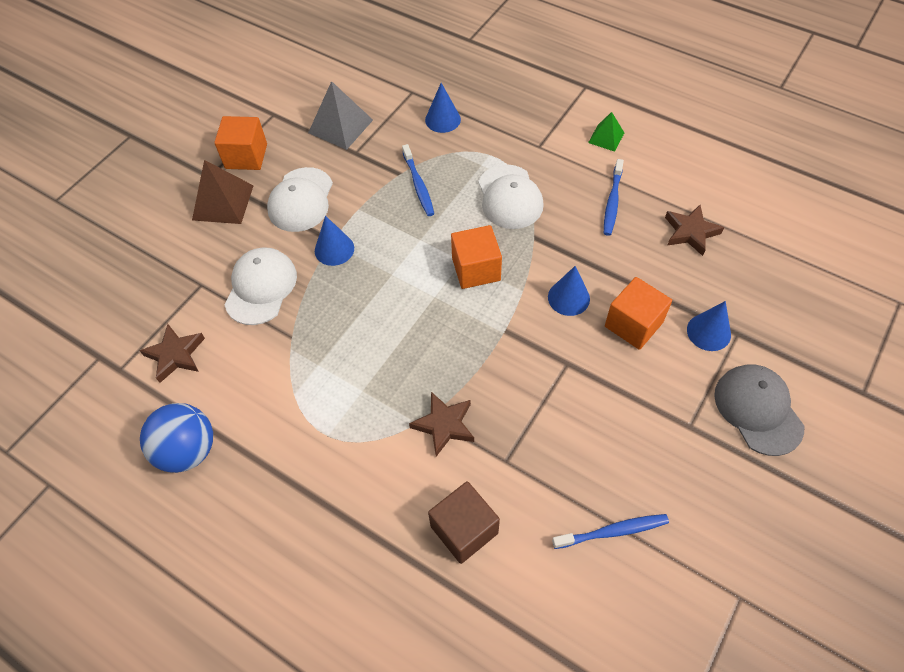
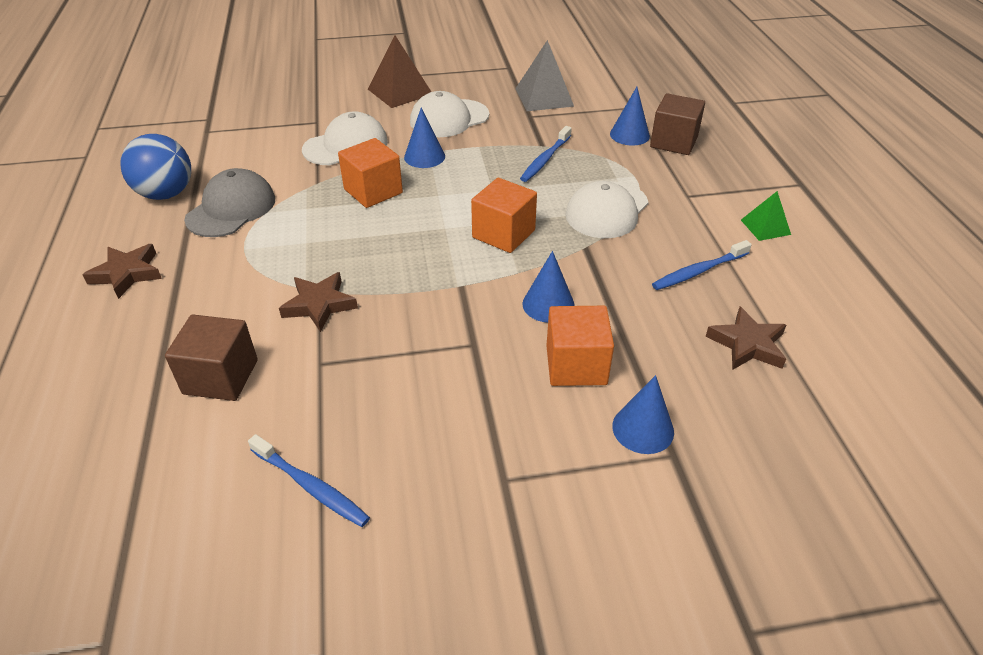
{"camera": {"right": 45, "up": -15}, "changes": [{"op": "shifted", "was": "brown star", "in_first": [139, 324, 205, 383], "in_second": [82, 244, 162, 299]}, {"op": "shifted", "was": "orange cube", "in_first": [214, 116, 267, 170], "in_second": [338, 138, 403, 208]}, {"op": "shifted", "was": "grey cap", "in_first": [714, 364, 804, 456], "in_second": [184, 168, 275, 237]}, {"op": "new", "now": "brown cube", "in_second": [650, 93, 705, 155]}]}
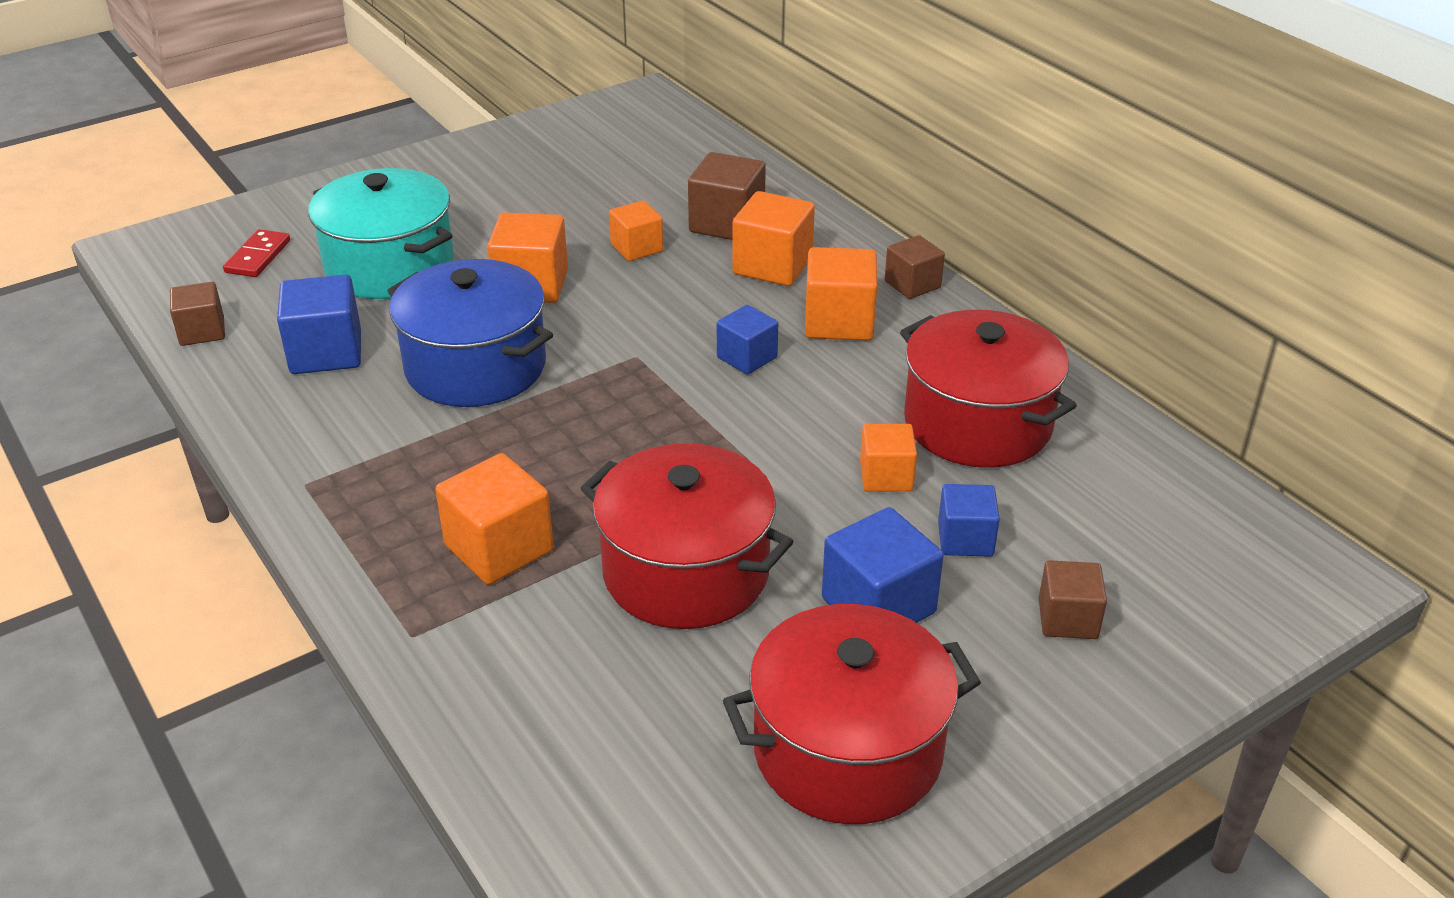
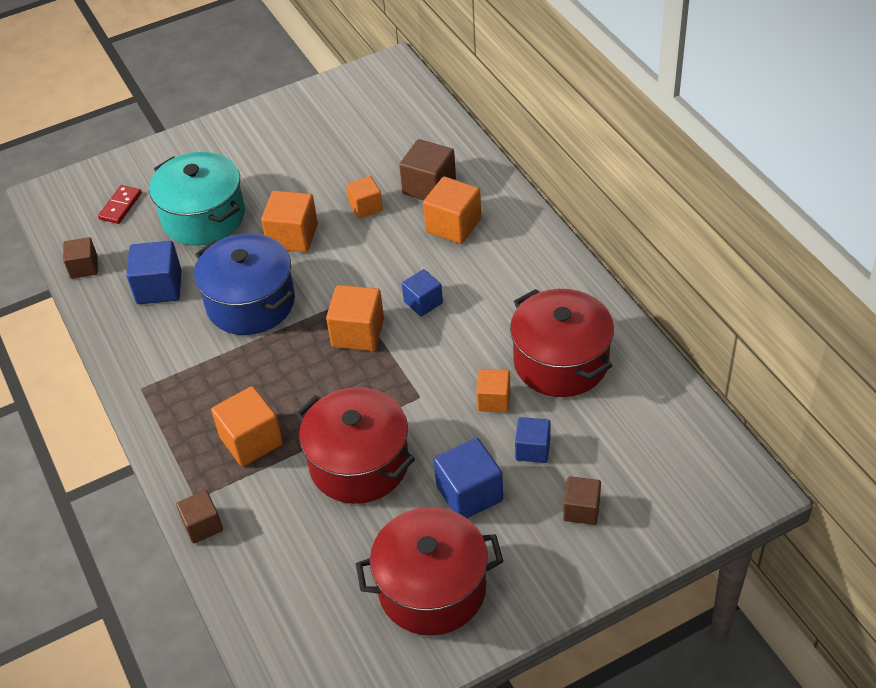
{"camera": {"right": 10, "up": 10}, "changes": [{"op": "shifted", "was": "orange cube", "in_first": [805, 247, 877, 341], "in_second": [326, 285, 384, 351]}, {"op": "shifted", "was": "brown cube", "in_first": [885, 235, 945, 299], "in_second": [176, 490, 223, 544]}]}
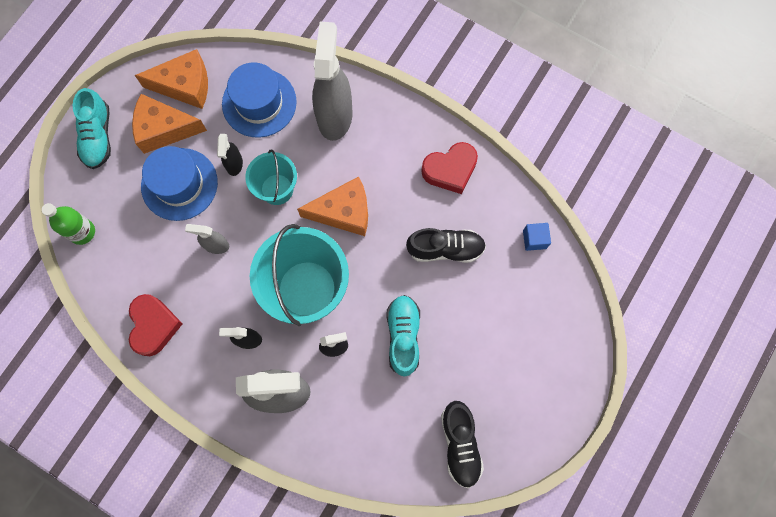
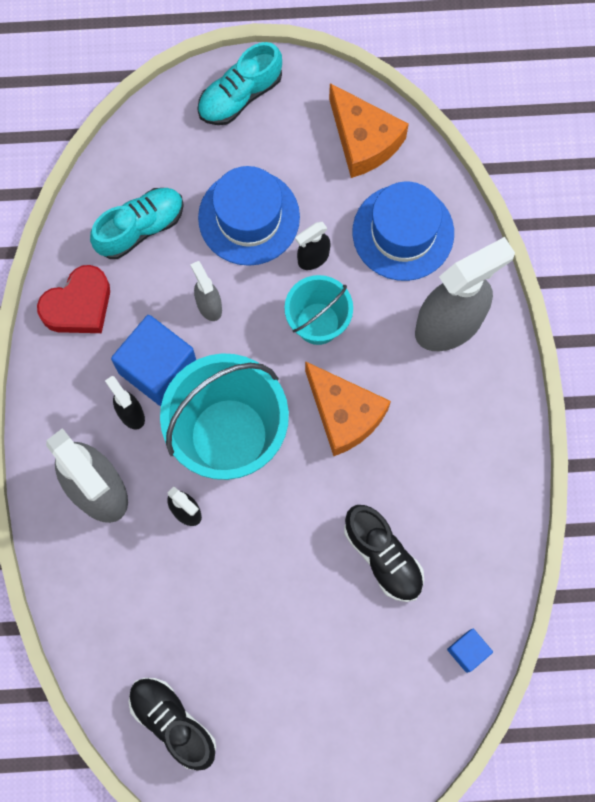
{"camera": {"right": 55, "up": 0}, "changes": [{"op": "gone", "was": "green bottle", "in_first": [42, 203, 95, 245]}, {"op": "gone", "was": "orange cheese", "in_first": [132, 94, 207, 154]}, {"op": "shifted", "was": "turquoise shoe", "in_first": [387, 295, 420, 377], "in_second": [90, 188, 184, 259]}, {"op": "gone", "was": "red heart", "in_first": [421, 142, 478, 194]}, {"op": "rotated", "was": "black shoe", "in_first": [441, 401, 484, 488], "in_second": [129, 678, 216, 771], "clockwise": 90}, {"op": "new", "now": "blue cube", "in_second": [111, 315, 196, 406]}]}
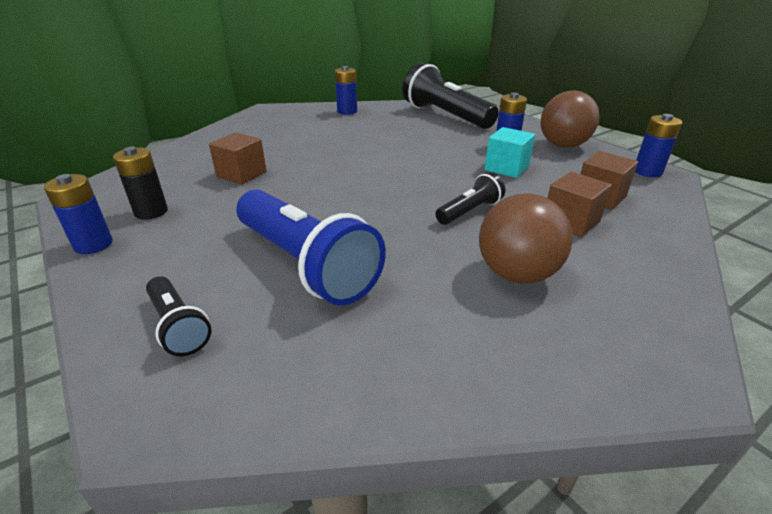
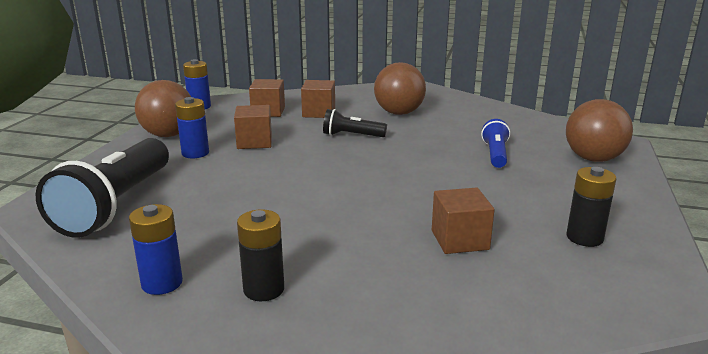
{"camera": {"right": -130, "up": -10}, "changes": [{"op": "gone", "was": "blue battery", "in_first": [44, 174, 113, 254]}, {"op": "swapped", "was": "black flashlight", "now": "brown ball", "in_first": [146, 276, 212, 356], "in_second": [566, 99, 633, 162]}, {"op": "scaled", "was": "blue flashlight", "in_first": [236, 190, 386, 306], "in_second": [481, 119, 510, 168], "ratio": 0.5}, {"op": "repainted", "was": "turquoise cube", "now": "brown cube", "in_first": [485, 127, 535, 178], "in_second": [234, 105, 272, 149]}, {"op": "new", "now": "black battery", "in_second": [237, 209, 284, 301]}]}
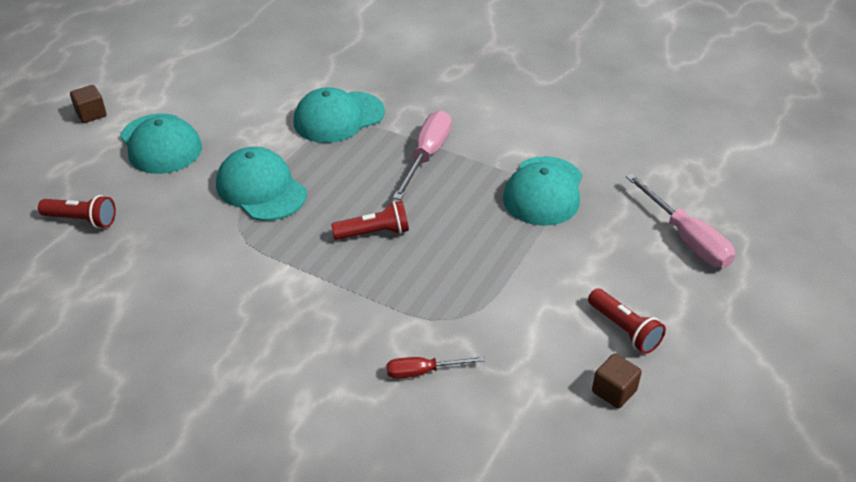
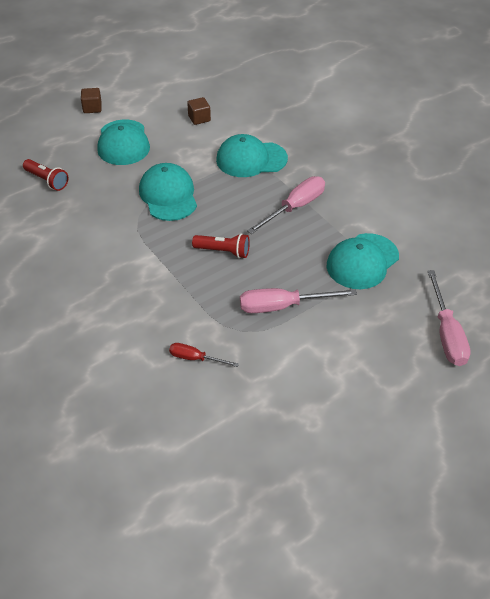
{"camera": {"right": 25, "up": 5}, "changes": [{"op": "gone", "was": "red flashlight", "in_first": [588, 288, 666, 354]}, {"op": "shifted", "was": "brown cube", "in_first": [592, 353, 642, 409], "in_second": [187, 97, 211, 125]}, {"op": "new", "now": "pink screwdriver", "in_second": [240, 288, 357, 313]}]}
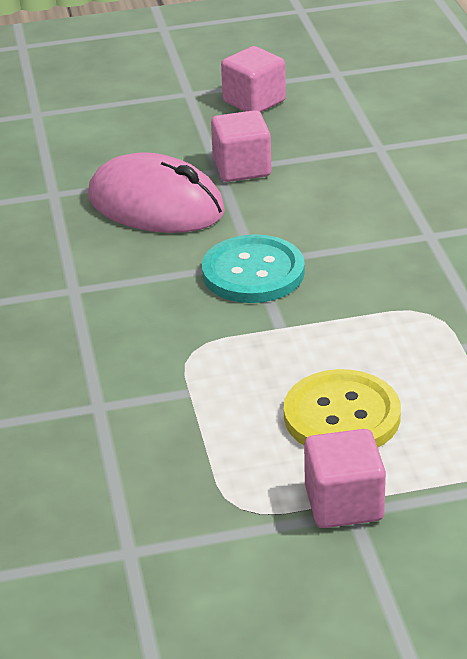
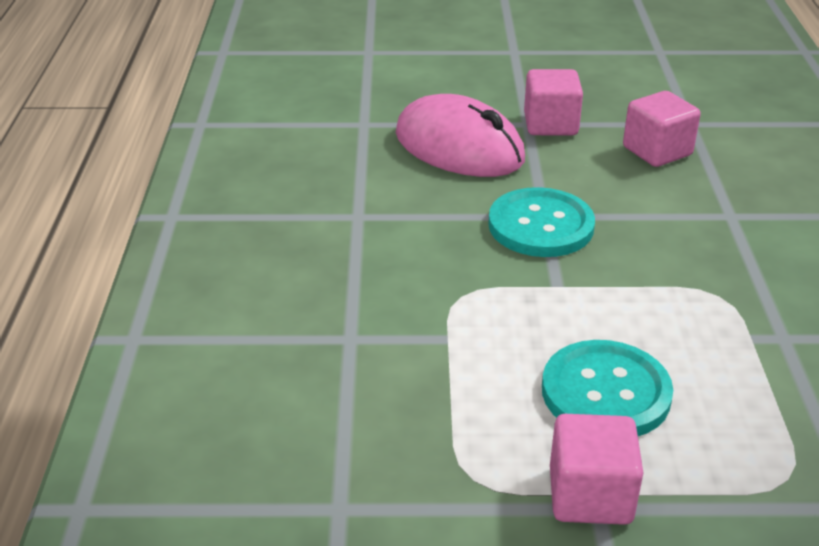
{"camera": {"right": 10, "up": 0}, "changes": [{"op": "shifted", "was": "pink cube", "in_first": [221, 46, 286, 113], "in_second": [623, 91, 701, 167]}, {"op": "repainted", "was": "yellow button", "now": "turquoise button", "in_first": [284, 369, 401, 448], "in_second": [542, 340, 673, 436]}]}
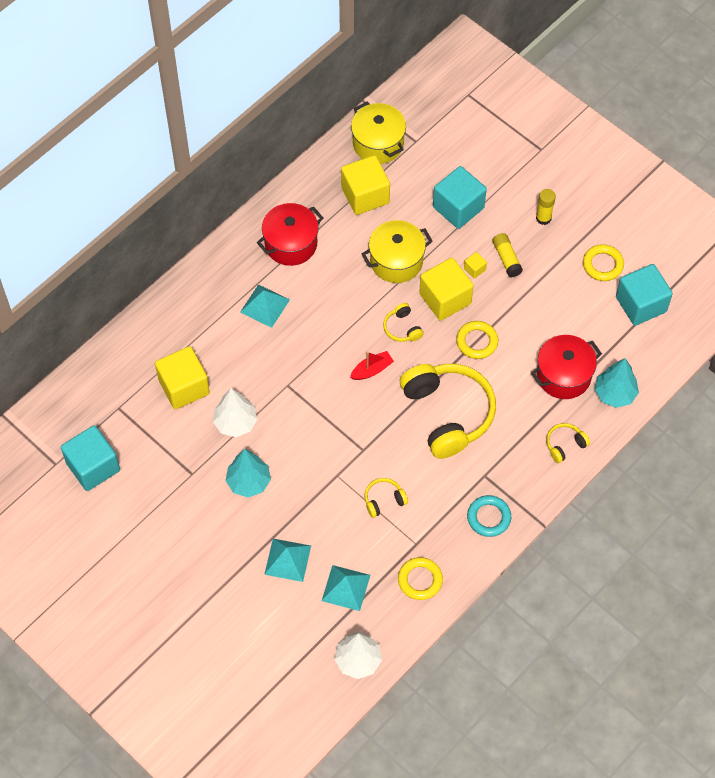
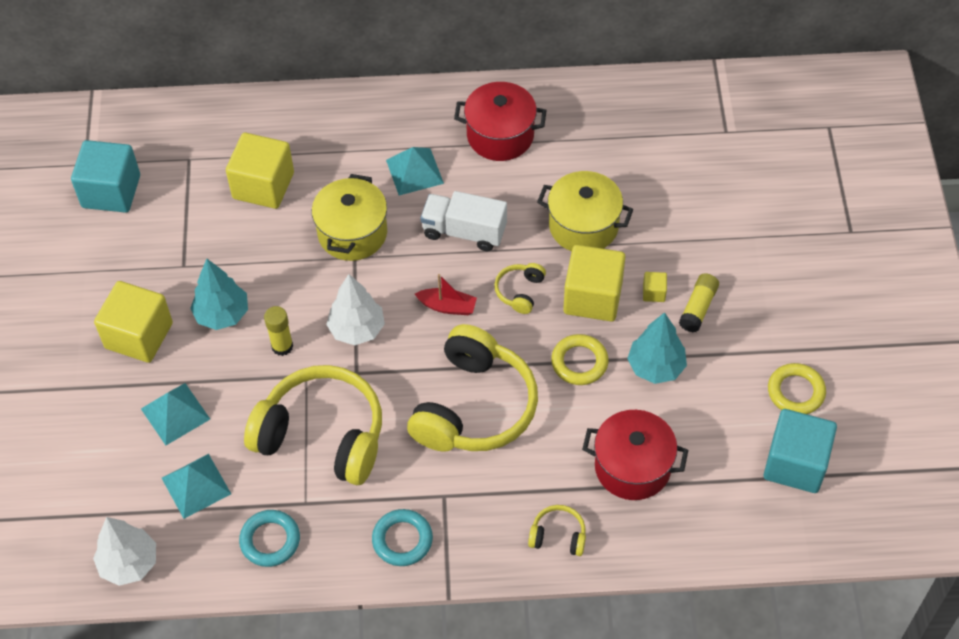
{"camera": {"right": 45, "up": -5}, "changes": [{"op": "shifted", "was": "white tree", "in_first": [213, 388, 257, 437], "in_second": [326, 274, 385, 345]}, {"op": "shifted", "was": "yellow cube", "in_first": [341, 155, 390, 215], "in_second": [94, 281, 173, 363]}, {"op": "shifted", "was": "yellow pot", "in_first": [351, 102, 406, 164], "in_second": [312, 174, 387, 261]}, {"op": "scaled", "was": "yellow headphones", "in_first": [365, 478, 408, 518], "in_second": [244, 365, 382, 485], "ratio": 2.36}, {"op": "repainted", "was": "yellow ring", "now": "turquoise ring", "in_first": [398, 557, 443, 600], "in_second": [239, 510, 300, 567]}, {"op": "gone", "was": "turquoise cube", "in_first": [433, 166, 487, 229]}, {"op": "shifted", "was": "yellow glue stick", "in_first": [536, 189, 556, 225], "in_second": [264, 306, 293, 356]}, {"op": "shifted", "was": "turquoise tree", "in_first": [595, 358, 639, 408], "in_second": [627, 312, 687, 384]}, {"op": "new", "now": "white truck", "in_second": [420, 191, 507, 252]}]}
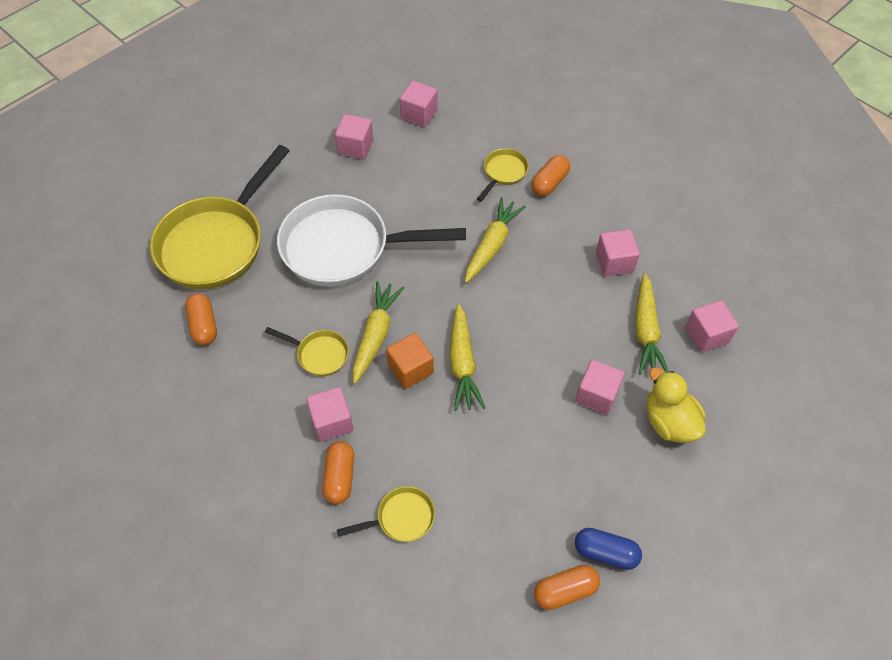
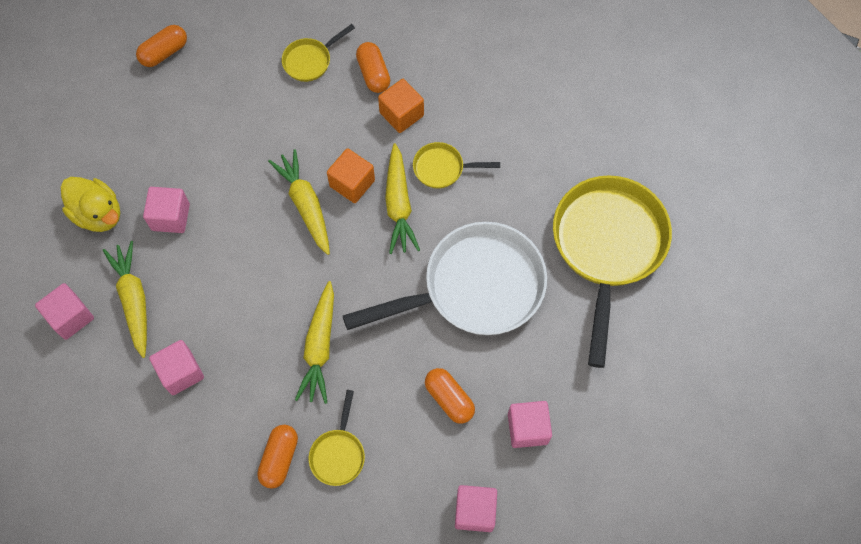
{"camera": {"right": 160, "up": 10}, "changes": [{"op": "shifted", "was": "orange capsule", "in_first": [185, 293, 217, 345], "in_second": [425, 368, 475, 424]}, {"op": "repainted", "was": "pink cube", "now": "orange cube", "in_first": [306, 387, 353, 442], "in_second": [378, 79, 424, 133]}, {"op": "gone", "was": "blue capsule", "in_first": [575, 528, 642, 570]}]}
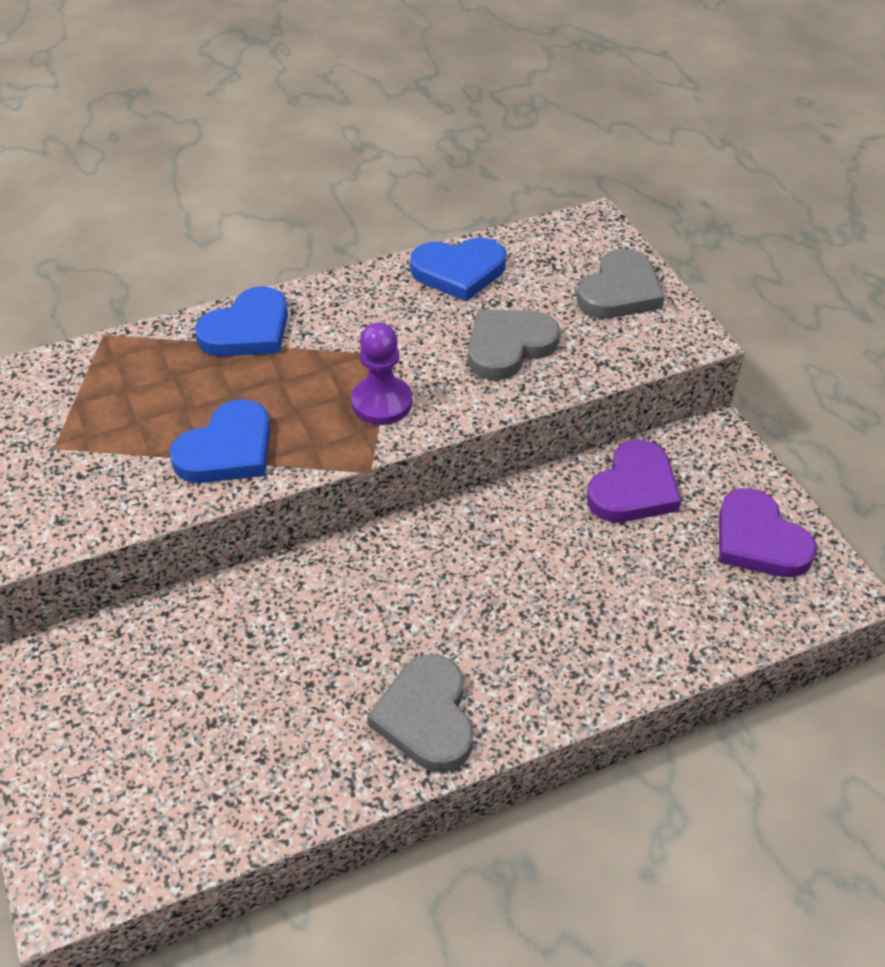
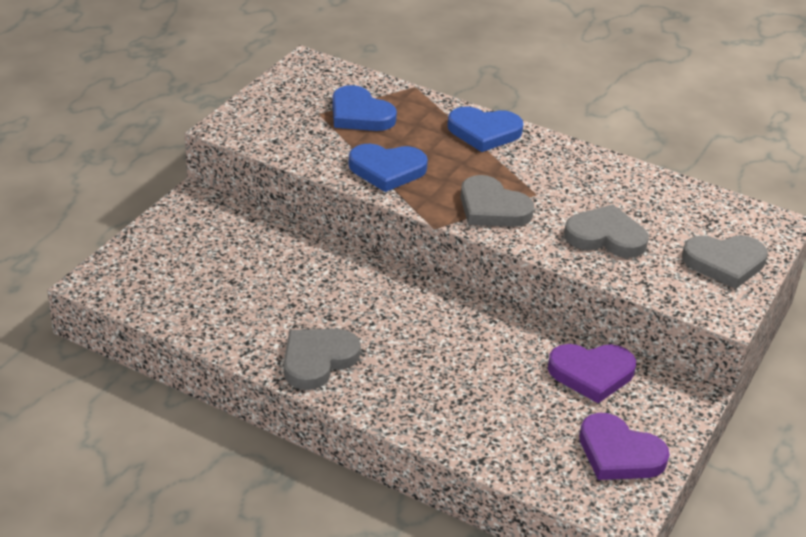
{"camera": {"right": 50, "up": -10}, "changes": [{"op": "swapped", "was": "purple pawn", "now": "grey heart", "in_first": [351, 323, 412, 425], "in_second": [460, 175, 534, 227]}, {"op": "shifted", "was": "blue heart", "in_first": [410, 238, 506, 301], "in_second": [332, 85, 397, 131]}, {"op": "rotated", "was": "purple heart", "in_first": [719, 488, 817, 577], "in_second": [579, 413, 669, 480], "clockwise": -75}]}
